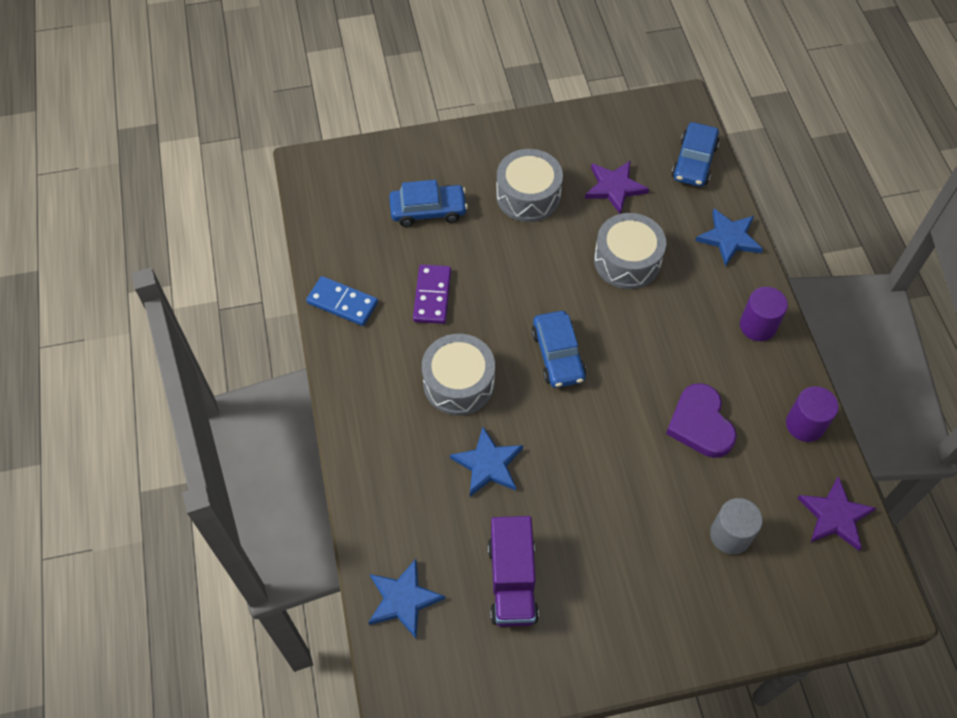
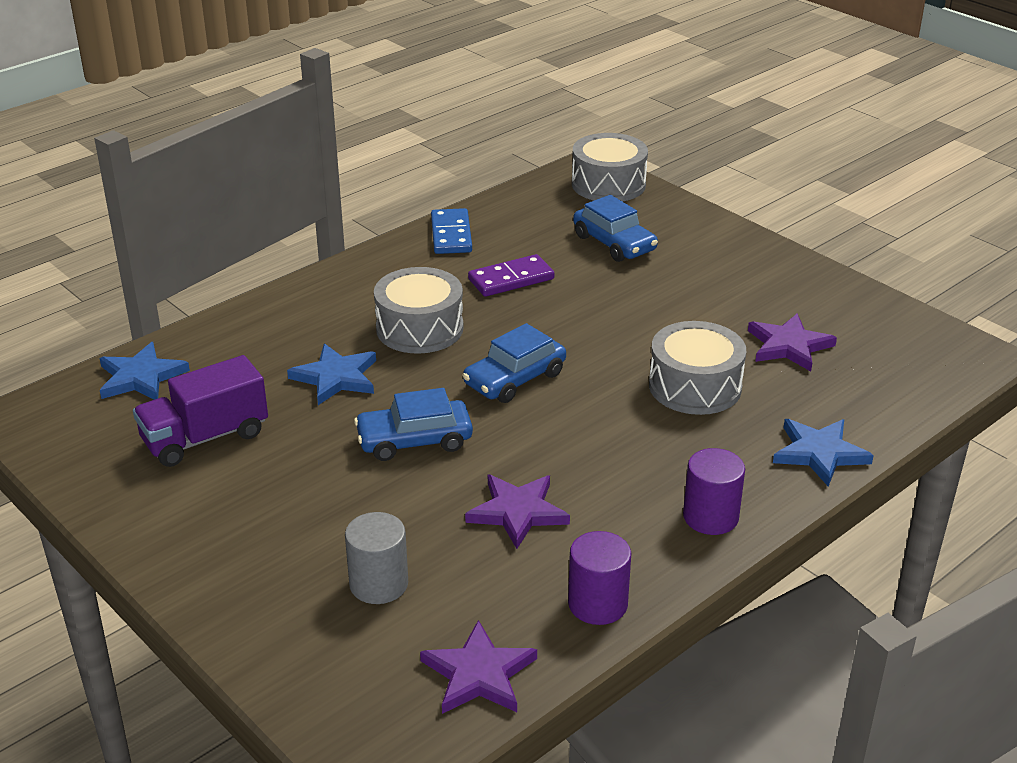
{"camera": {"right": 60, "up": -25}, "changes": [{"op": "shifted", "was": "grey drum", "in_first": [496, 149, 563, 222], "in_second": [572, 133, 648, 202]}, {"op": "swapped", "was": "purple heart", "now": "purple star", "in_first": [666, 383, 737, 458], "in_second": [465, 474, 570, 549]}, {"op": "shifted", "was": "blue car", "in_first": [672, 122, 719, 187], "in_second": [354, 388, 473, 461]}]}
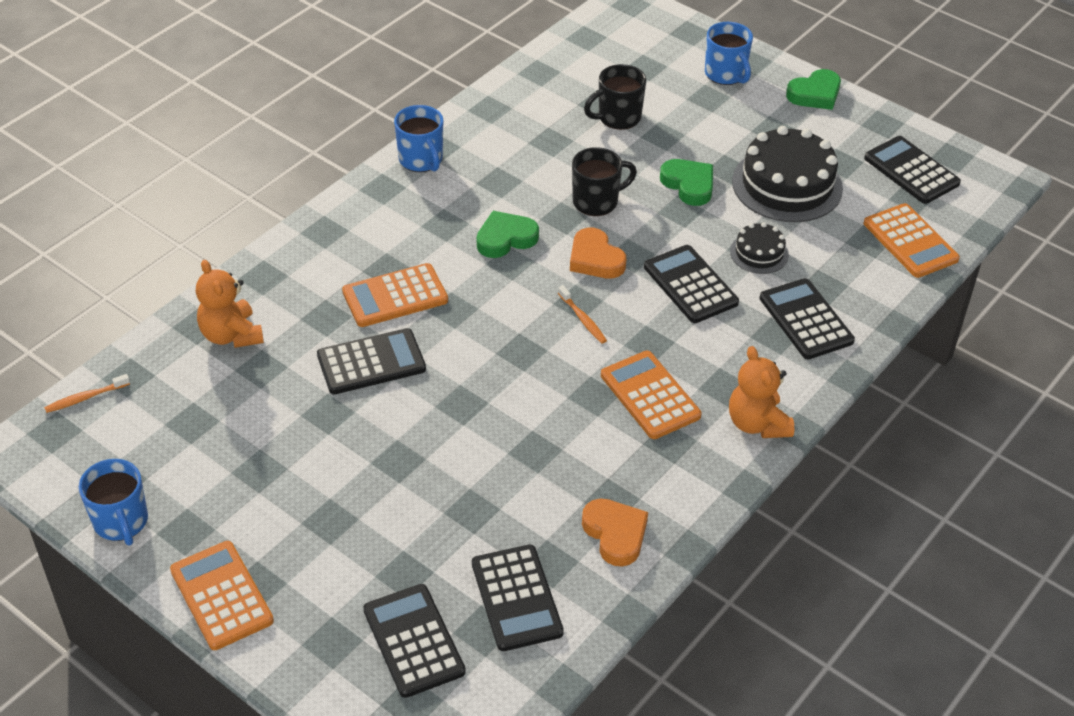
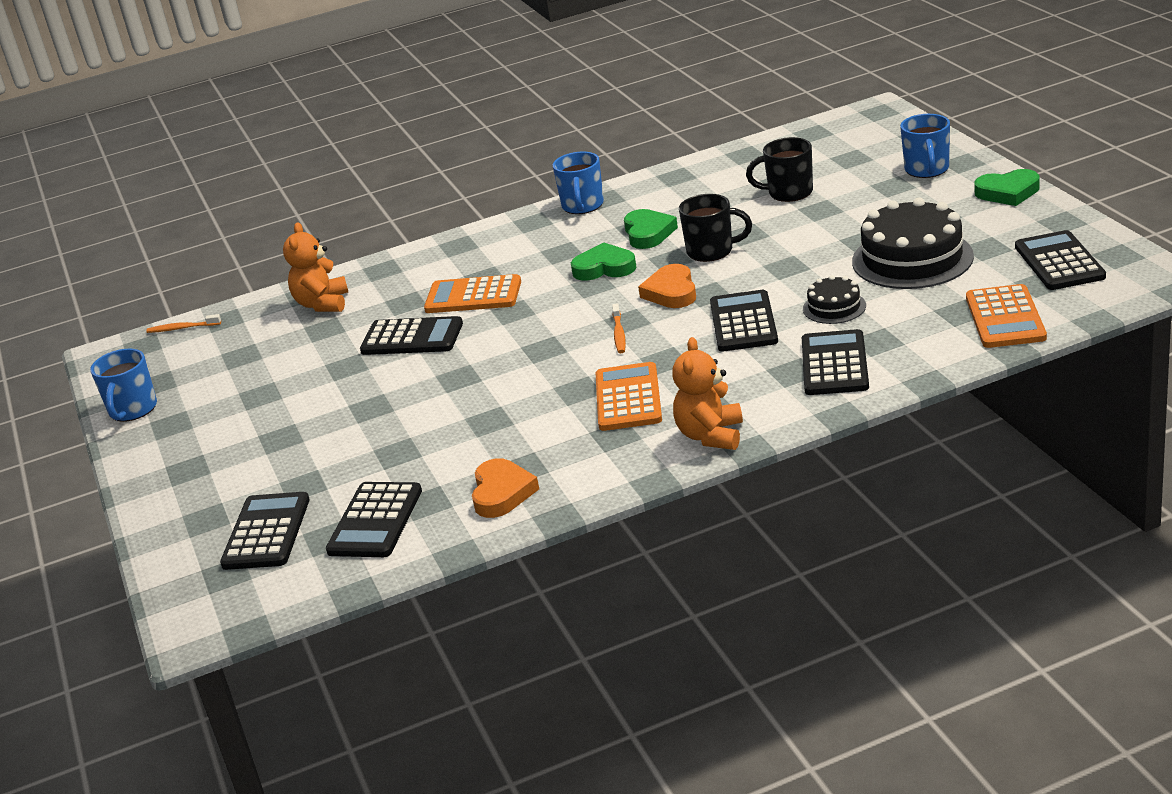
{"camera": {"right": 35, "up": -15}, "changes": [{"op": "gone", "was": "orange calculator", "in_first": [170, 541, 274, 650]}, {"op": "shifted", "was": "green heart", "in_first": [660, 159, 713, 206], "in_second": [624, 209, 678, 249]}]}
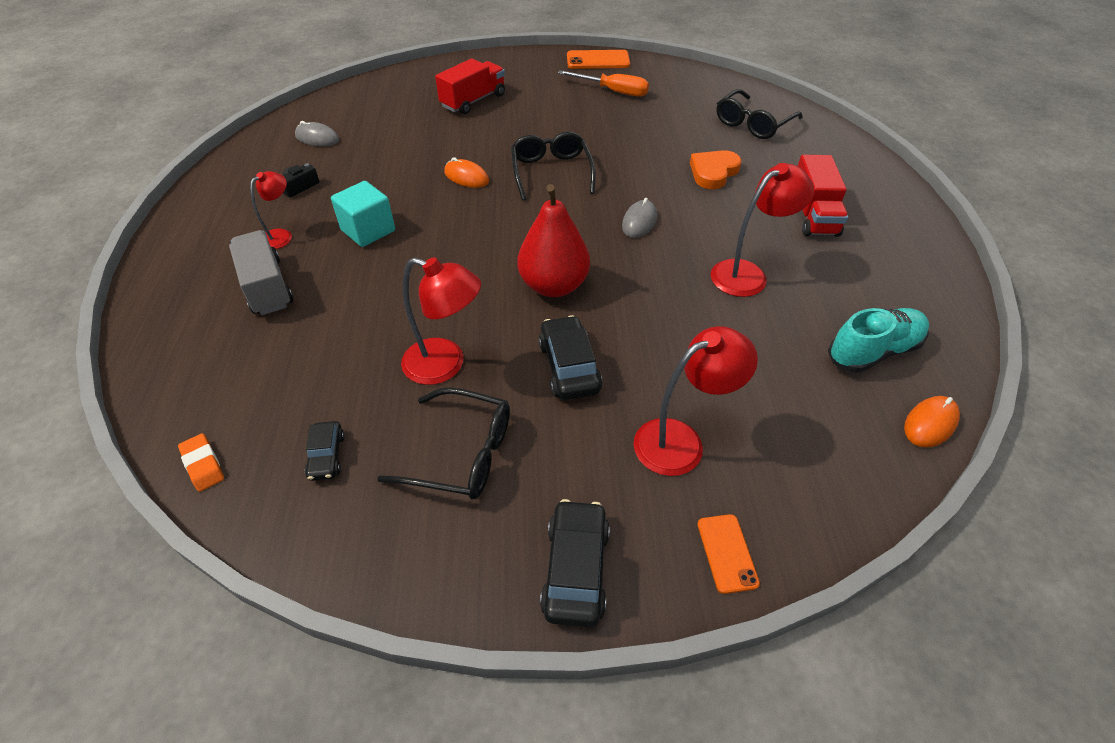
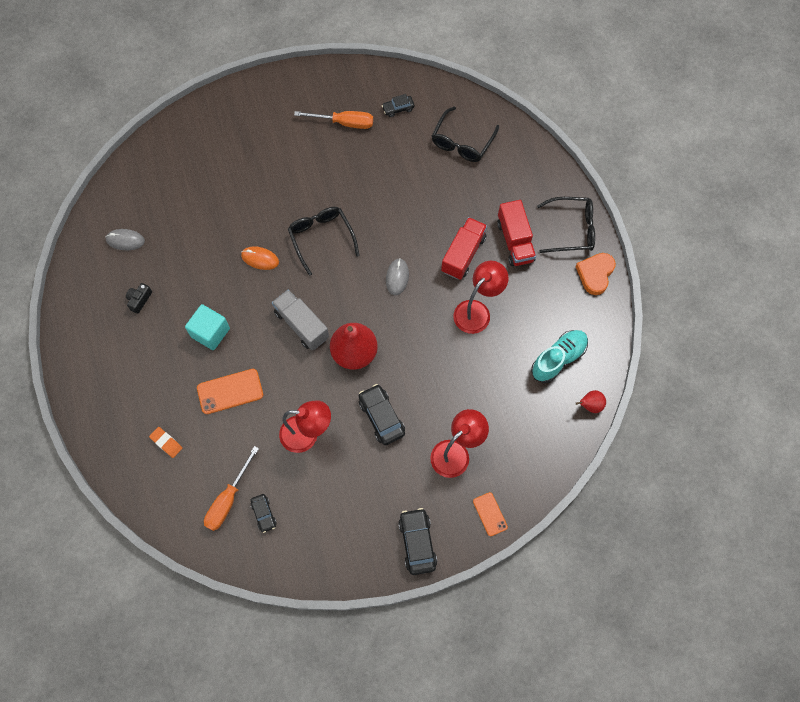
{"camera": {"right": -15, "up": 20}, "changes": [{"op": "shifted", "was": "orange eraser", "in_first": [178, 433, 224, 492], "in_second": [149, 427, 182, 458]}, {"op": "shifted", "was": "grey truck", "in_first": [229, 230, 293, 315], "in_second": [272, 289, 329, 350]}, {"op": "gone", "was": "red lamp", "in_first": [250, 171, 292, 249]}, {"op": "shifted", "was": "black glasses", "in_first": [377, 388, 510, 499], "in_second": [537, 197, 595, 253]}, {"op": "shifted", "was": "red truck", "in_first": [435, 58, 505, 114], "in_second": [441, 217, 487, 280]}, {"op": "shifted", "was": "orange phone", "in_first": [567, 50, 630, 69], "in_second": [197, 369, 263, 414]}, {"op": "shifted", "was": "orange heart", "in_first": [690, 150, 742, 189], "in_second": [575, 253, 616, 295]}, {"op": "swapped", "was": "orange mouse", "now": "red pear", "in_first": [904, 396, 960, 447], "in_second": [576, 390, 606, 413]}, {"op": "new", "now": "orange screwdriver", "in_second": [204, 446, 259, 531]}, {"op": "new", "now": "black car", "in_second": [382, 94, 415, 117]}]}
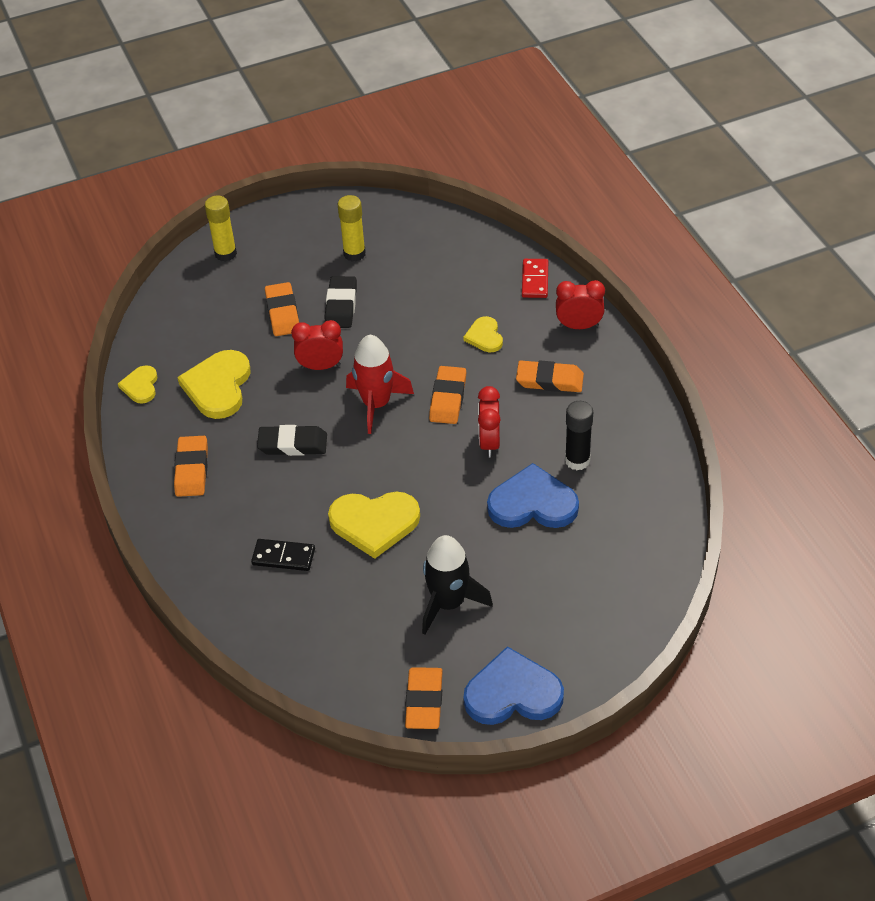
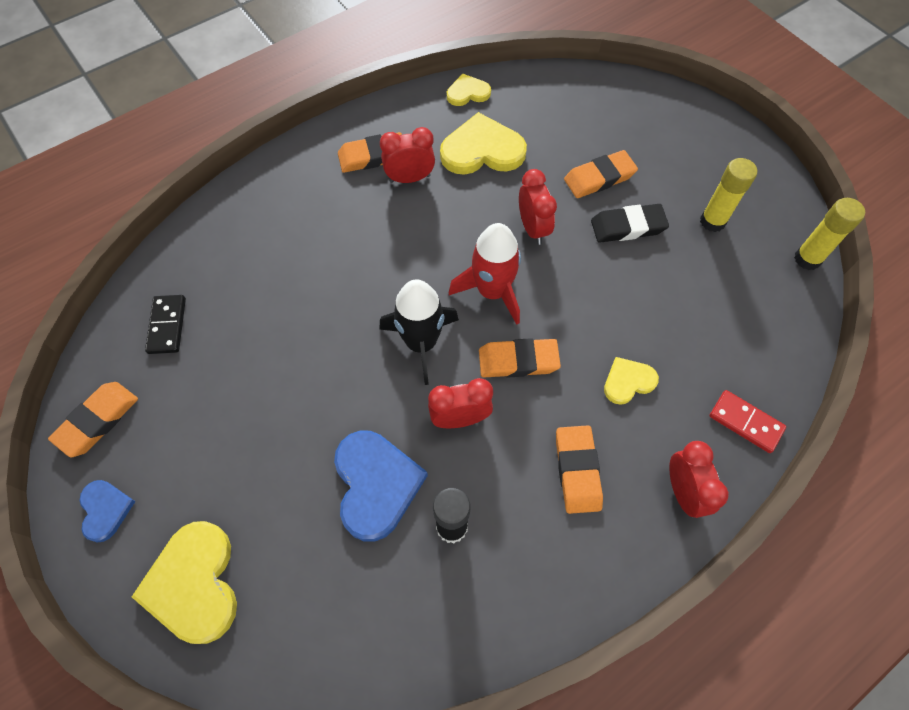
{"camera": {"right": 75, "up": 15}, "changes": [{"op": "shifted", "was": "yellow glue stick", "in_first": [205, 195, 237, 262], "in_second": [794, 198, 865, 270]}, {"op": "shifted", "was": "black domino", "in_first": [251, 539, 315, 571], "in_second": [145, 295, 186, 354]}, {"op": "gone", "was": "black eraser", "in_first": [257, 425, 327, 456]}, {"op": "shifted", "was": "yellow heart", "in_first": [328, 492, 420, 559], "in_second": [132, 521, 237, 644]}, {"op": "rotated", "was": "orange eraser", "in_first": [405, 667, 443, 729], "in_second": [48, 382, 138, 457], "clockwise": -45}, {"op": "shifted", "was": "black rocket", "in_first": [422, 535, 493, 634], "in_second": [380, 280, 459, 385]}, {"op": "scaled", "was": "blue heart", "in_first": [463, 646, 564, 725], "in_second": [79, 480, 136, 542], "ratio": 0.55}, {"op": "rotated", "was": "red domino", "in_first": [522, 259, 548, 298], "in_second": [709, 390, 786, 453], "clockwise": 45}, {"op": "new", "now": "red clock", "in_second": [380, 127, 435, 183]}]}
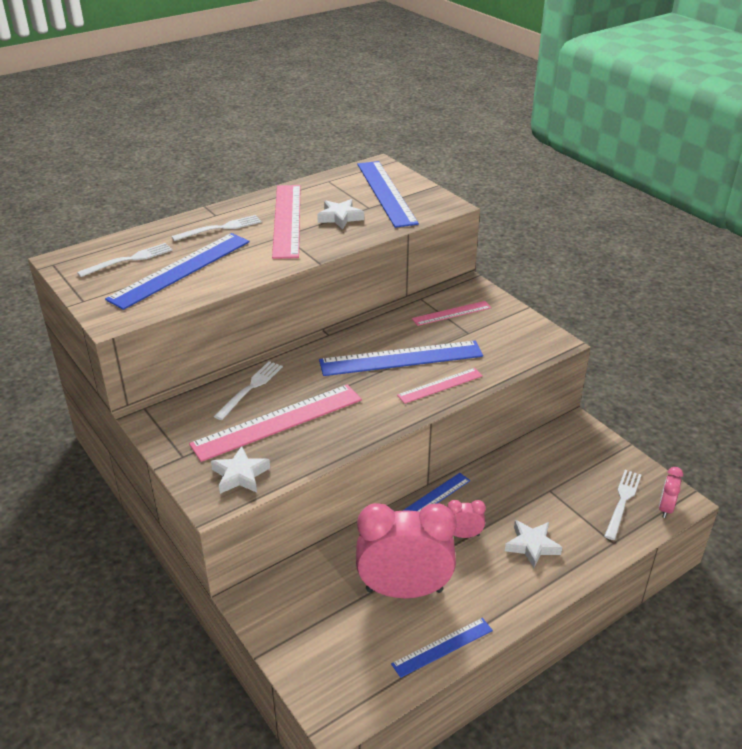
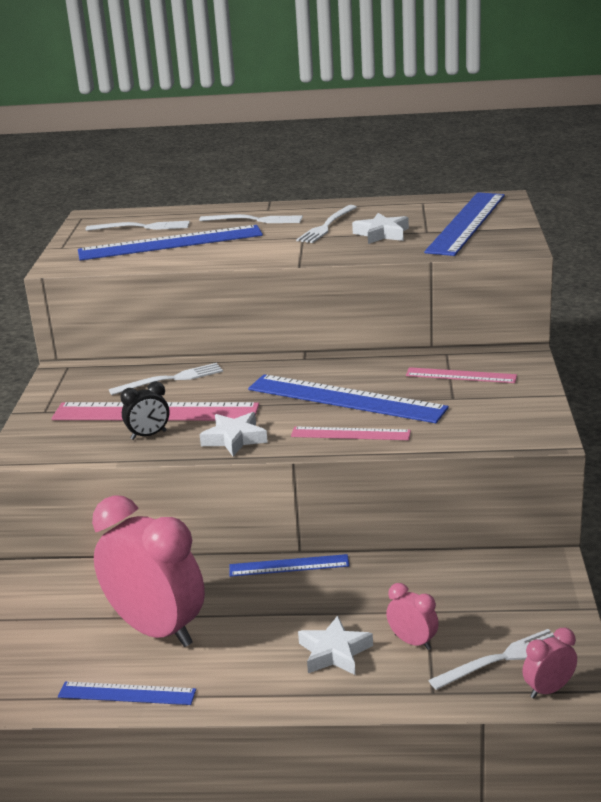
{"camera": {"right": 40, "up": -10}, "changes": [{"op": "shifted", "was": "white star", "in_first": [211, 446, 270, 494], "in_second": [199, 412, 268, 456]}, {"op": "swapped", "was": "pink ruler", "now": "white fork", "in_first": [272, 185, 301, 259], "in_second": [296, 205, 357, 243]}, {"op": "shifted", "was": "pink clock", "in_first": [447, 500, 486, 538], "in_second": [386, 583, 439, 650]}, {"op": "new", "now": "black clock", "in_second": [120, 381, 170, 440]}]}
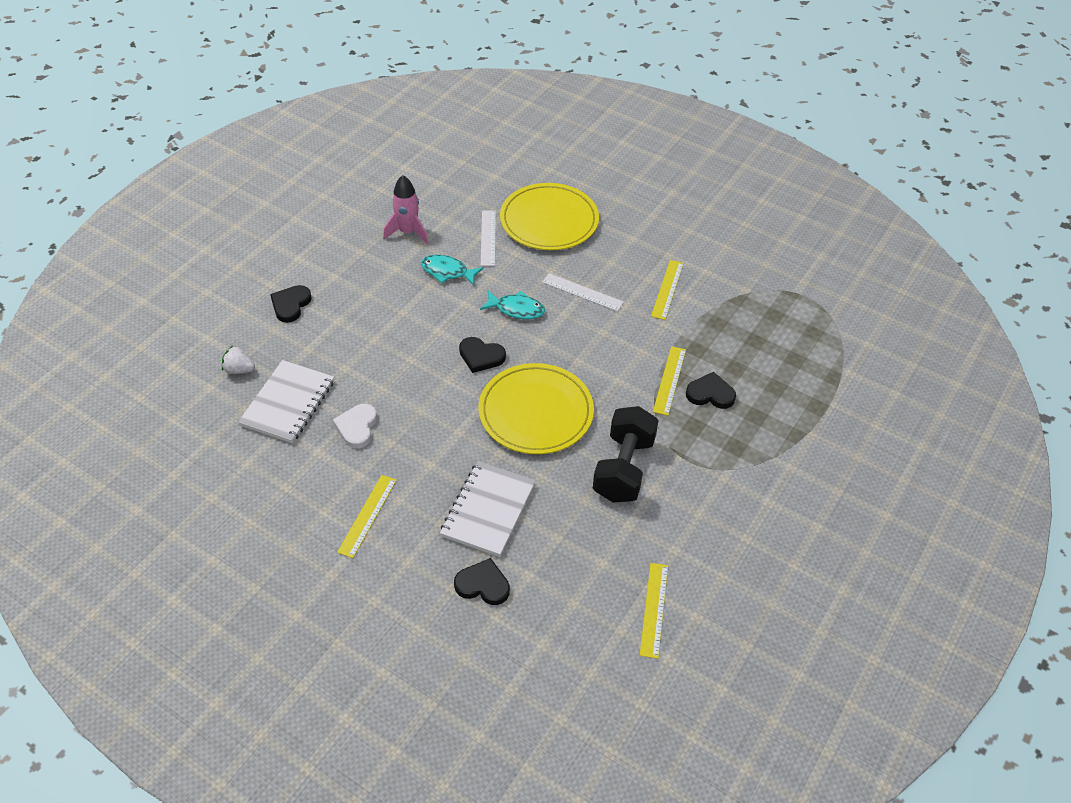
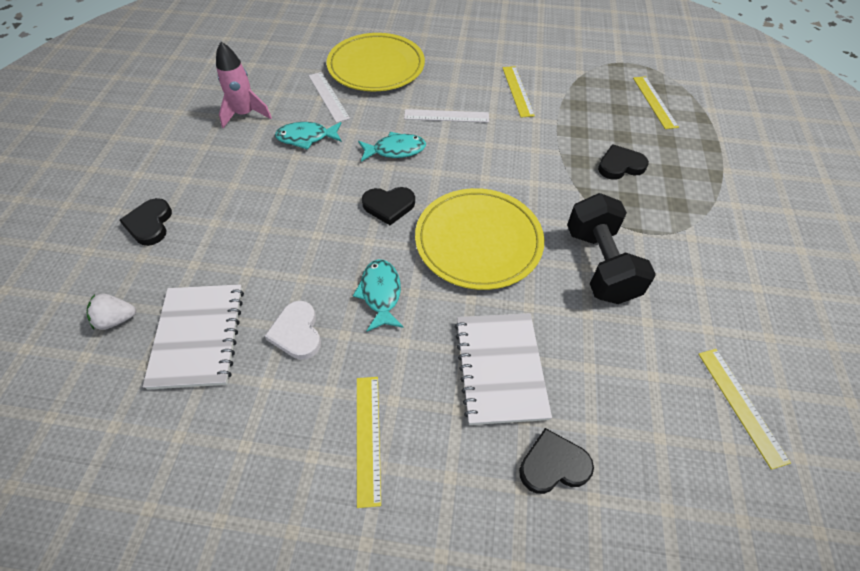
{"camera": {"right": -25, "up": 5}, "changes": [{"op": "shifted", "was": "yellow ruler", "in_first": [653, 346, 686, 416], "in_second": [633, 76, 679, 129]}, {"op": "new", "now": "turquoise fish", "in_second": [353, 259, 403, 331]}]}
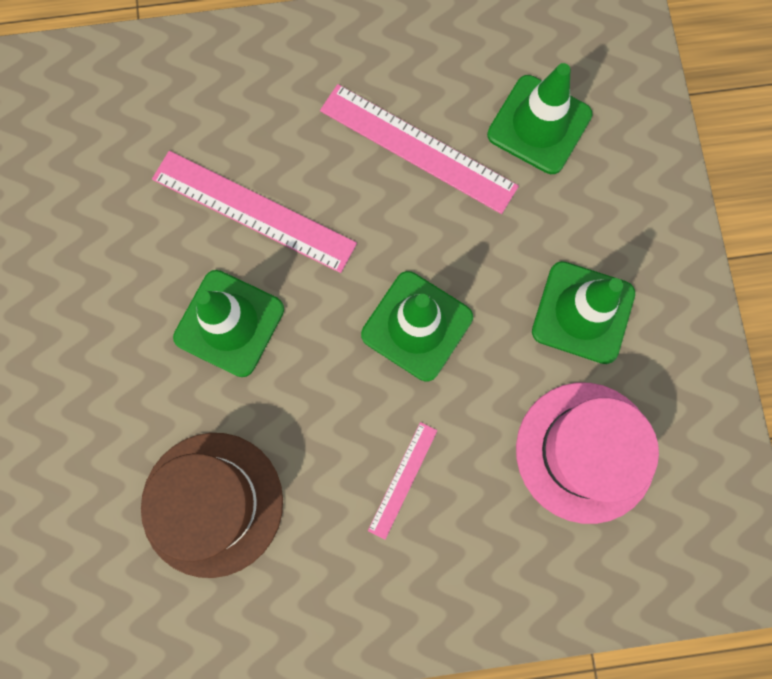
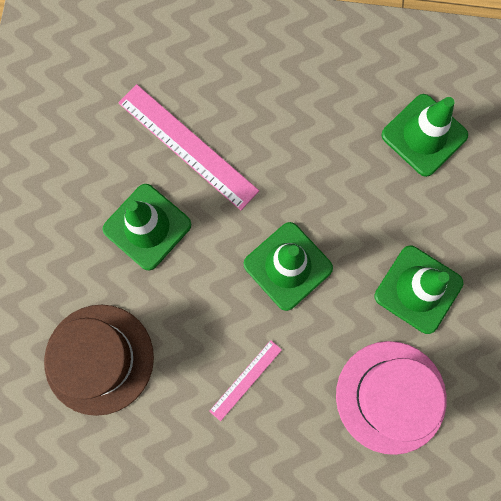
{"camera": {"right": 15, "up": 0}, "changes": [{"op": "gone", "was": "pink ruler", "in_first": [320, 84, 519, 214]}]}
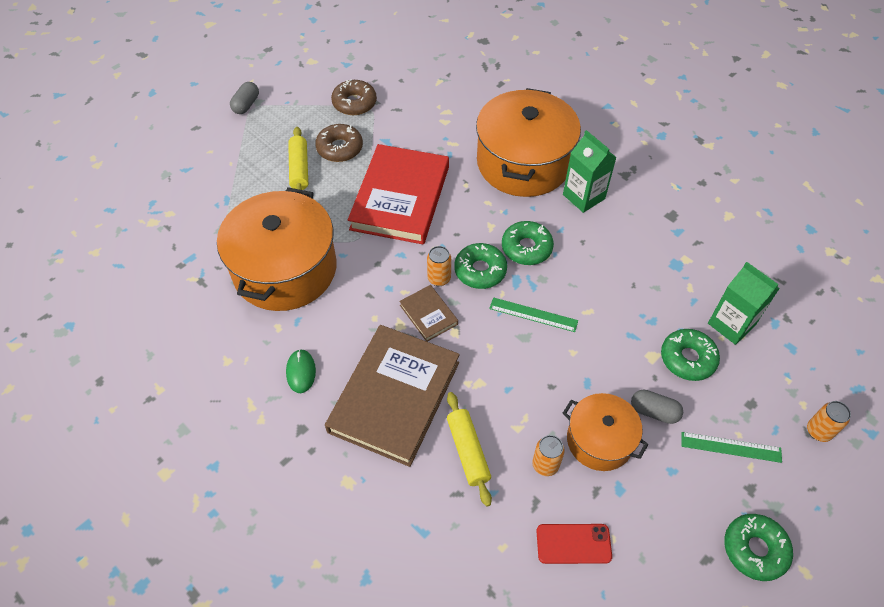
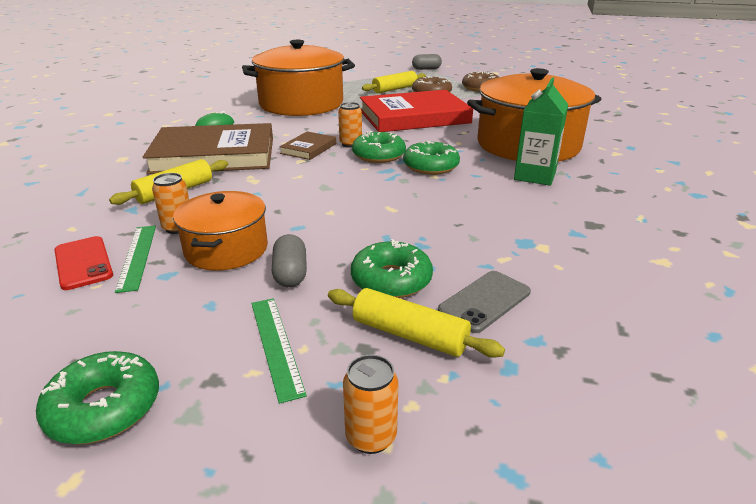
{"camera": {"right": 60, "up": -25}, "changes": [{"op": "shifted", "was": "green ruler", "in_first": [489, 297, 578, 332], "in_second": [115, 226, 156, 293]}, {"op": "swapped", "was": "green carton", "now": "grey phone", "in_first": [708, 262, 780, 345], "in_second": [438, 271, 531, 333]}, {"op": "new", "now": "yellow rolling pin", "in_second": [328, 288, 505, 358]}]}
